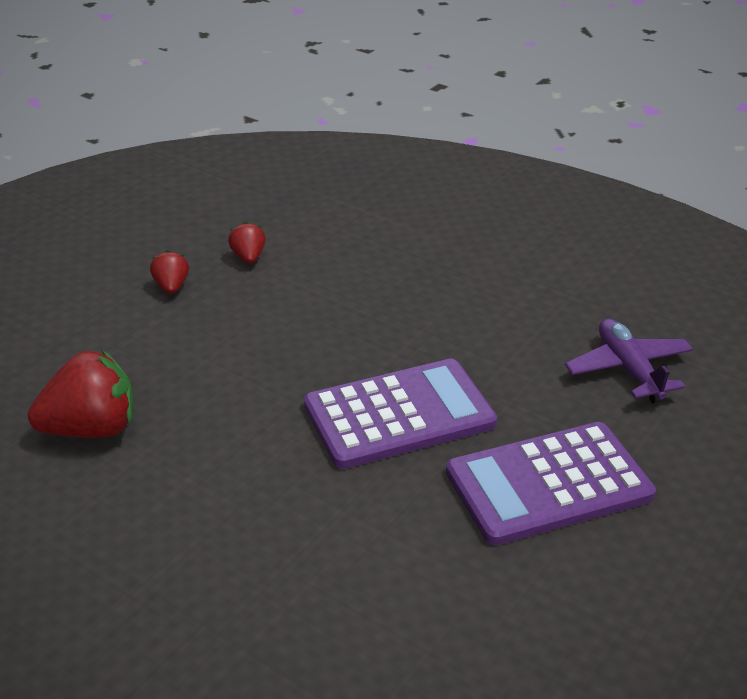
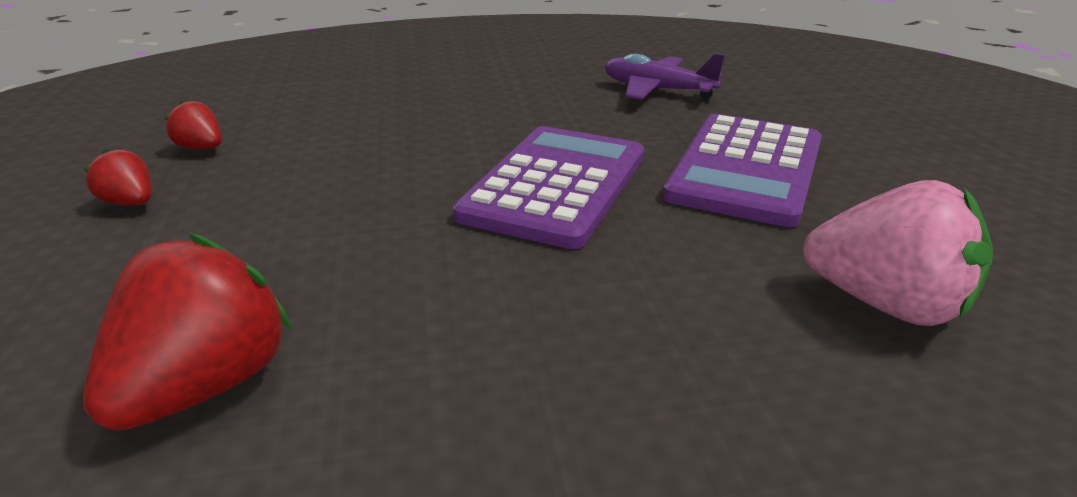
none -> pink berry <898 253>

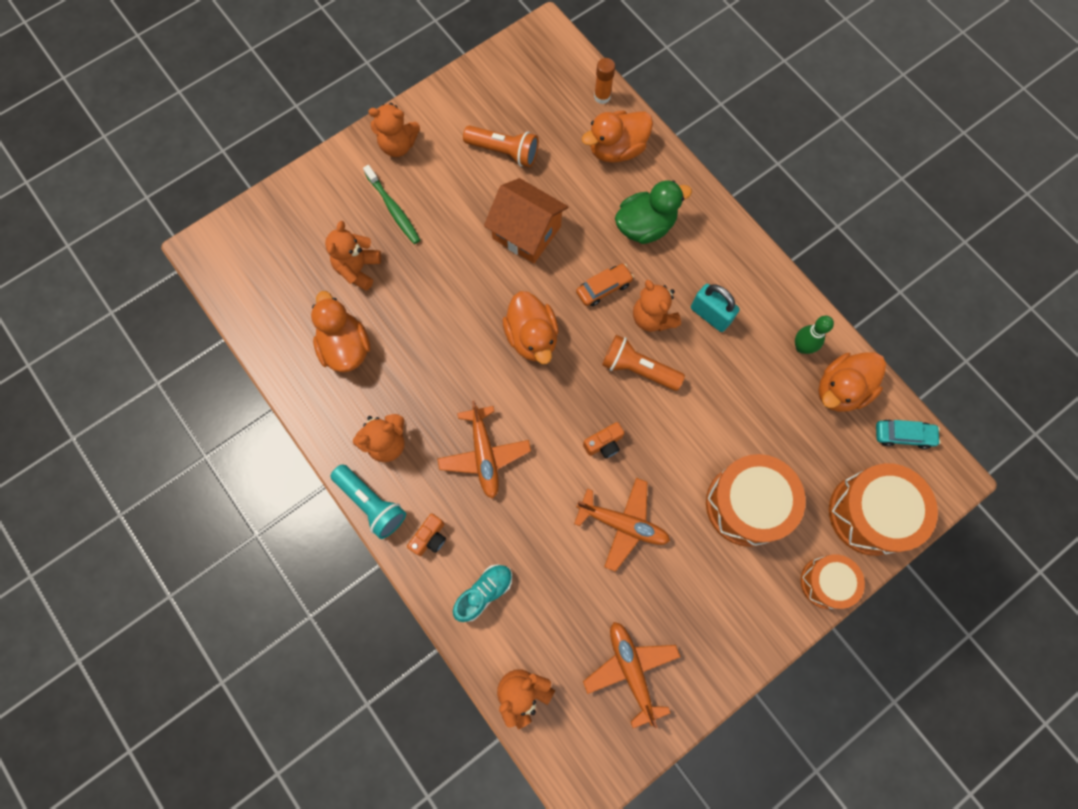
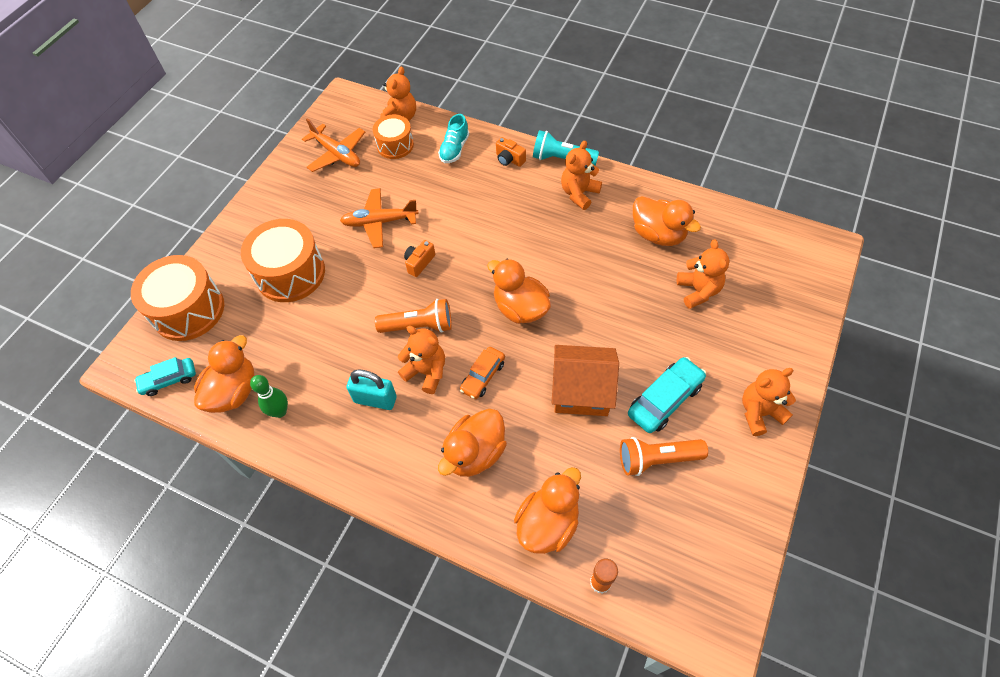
bright orange drum <833 581> -> bright orange drum <393 137>, relocated
leaf-green toy duck <653 212> -> bright orange toy duck <472 443>
bright orange camera <426 534> -> bright orange camera <511 152>, 60 degrees counterclockwise
none -> teal automobile <667 395>
leaf-green dental brush <391 204> -> none
bright orange toy plane <484 450> -> none

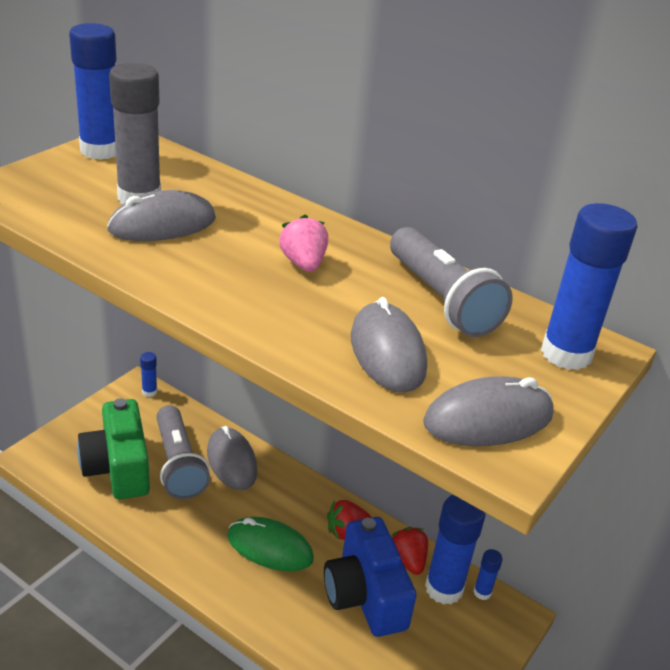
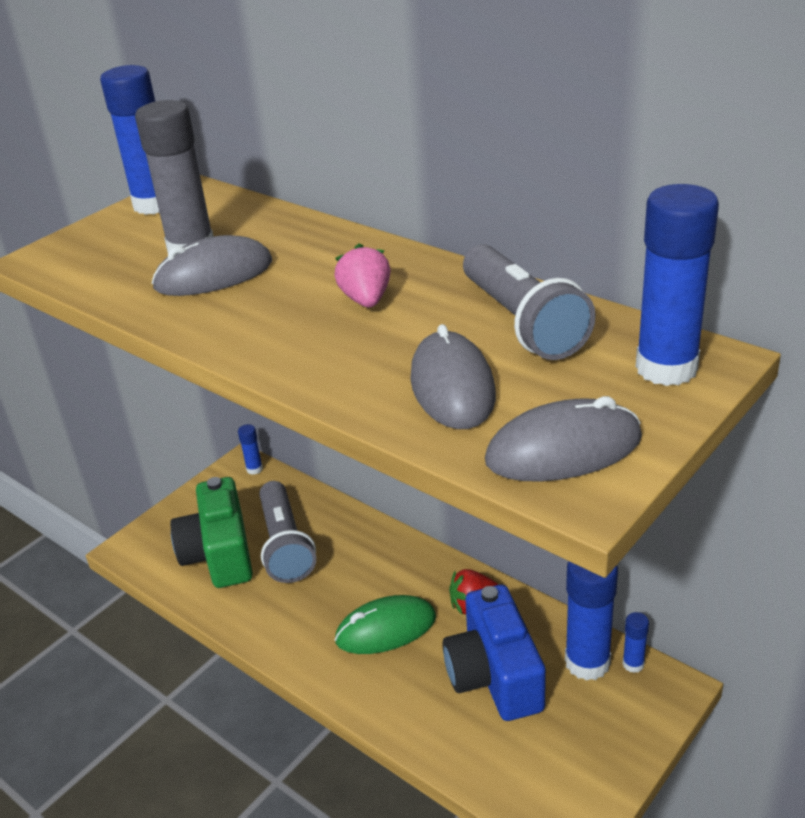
leaf-green mouse <270 544> -> leaf-green mouse <385 624>, 45 degrees counterclockwise
grey mouse <232 458> -> none
crimson berry <410 551> -> none

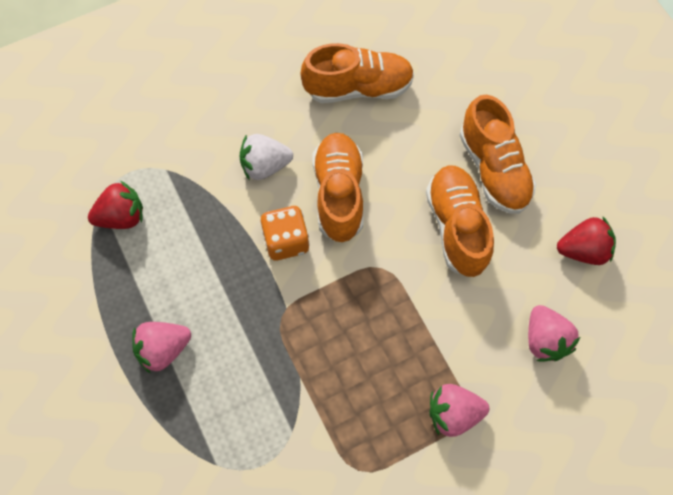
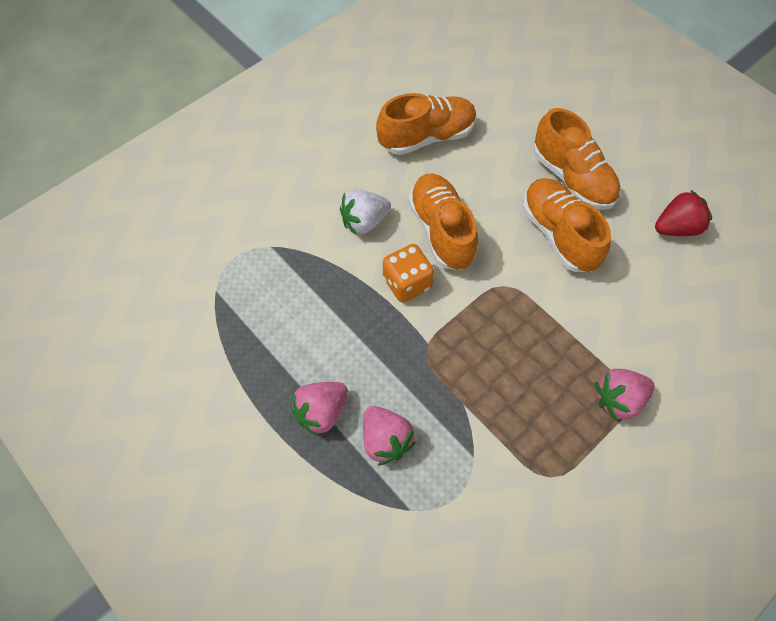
pink berry <554 333> -> pink berry <389 436>, relocated
crimson berry <115 205> -> none

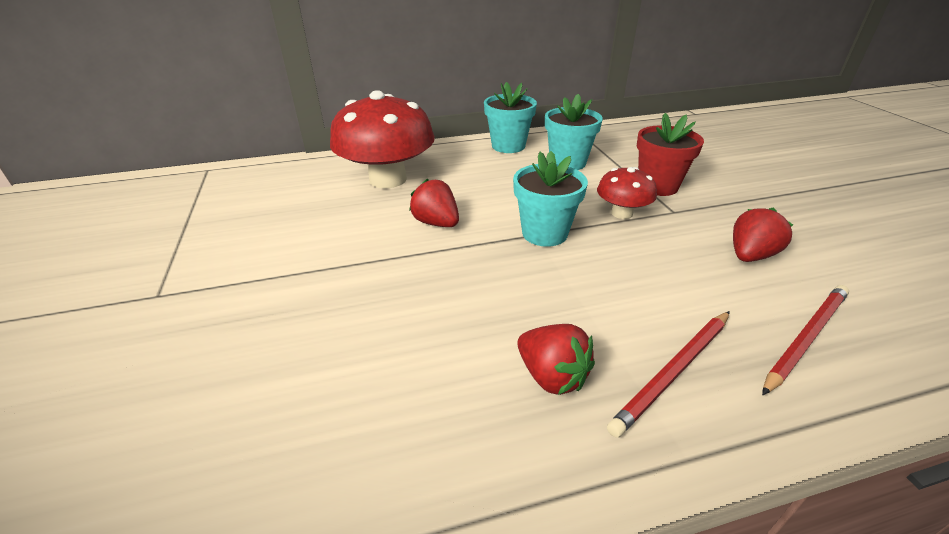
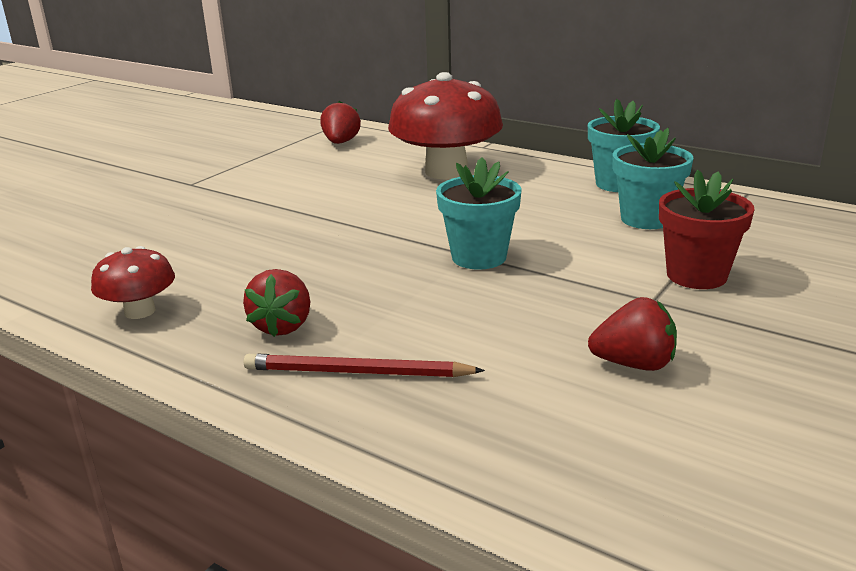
crimson toadstool <627 193> -> crimson toadstool <133 282>, relocated
crimson berry <434 203> -> crimson berry <340 122>, relocated
crimson pencil <805 340> -> none

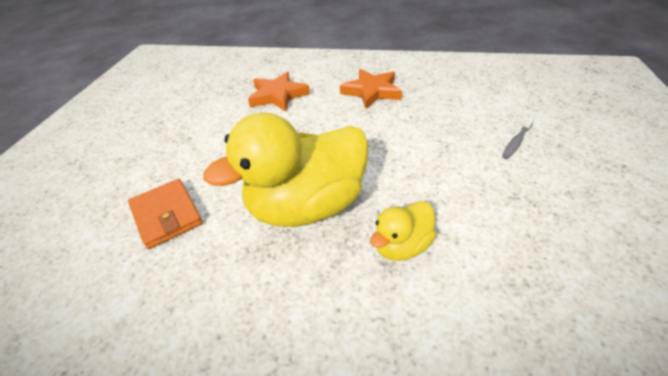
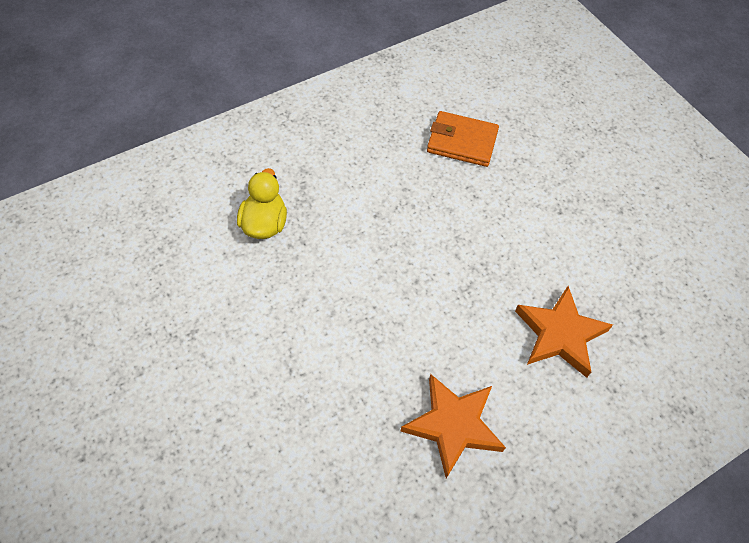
yellow toy duck <286 170> -> none
grey dental brush <518 137> -> none

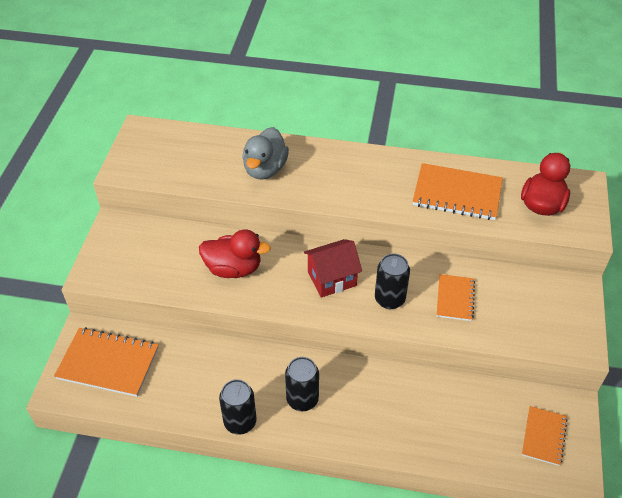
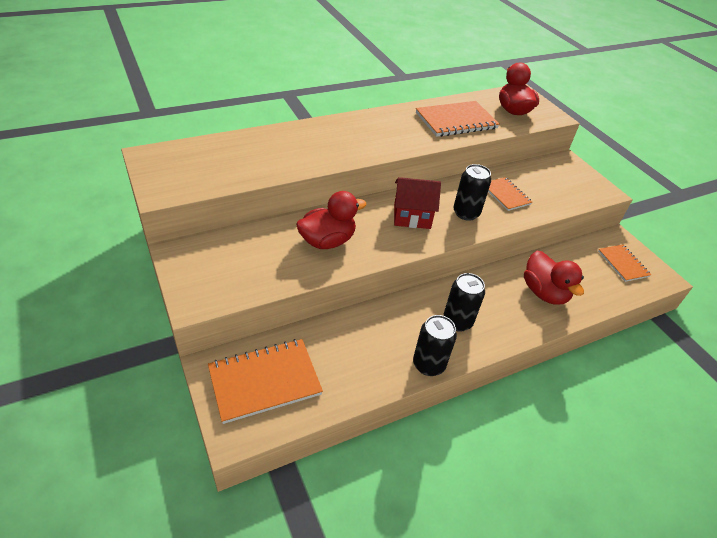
crimson house <333 268> -> crimson house <417 203>, 60 degrees clockwise
none -> crimson toy duck <554 278>
grey toy duck <265 153> -> none

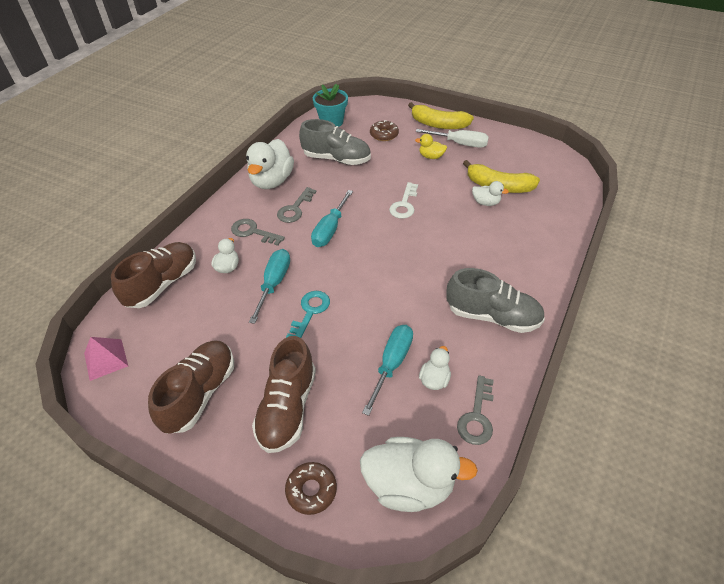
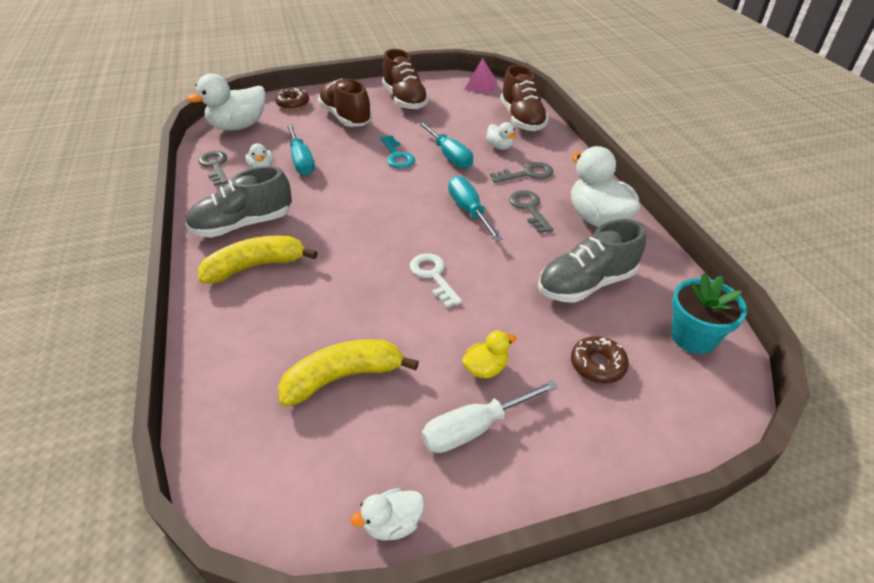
yellow toy banana <441 115> -> yellow toy banana <258 260>, relocated
snow-white toy duck <490 193> -> snow-white toy duck <387 514>, relocated

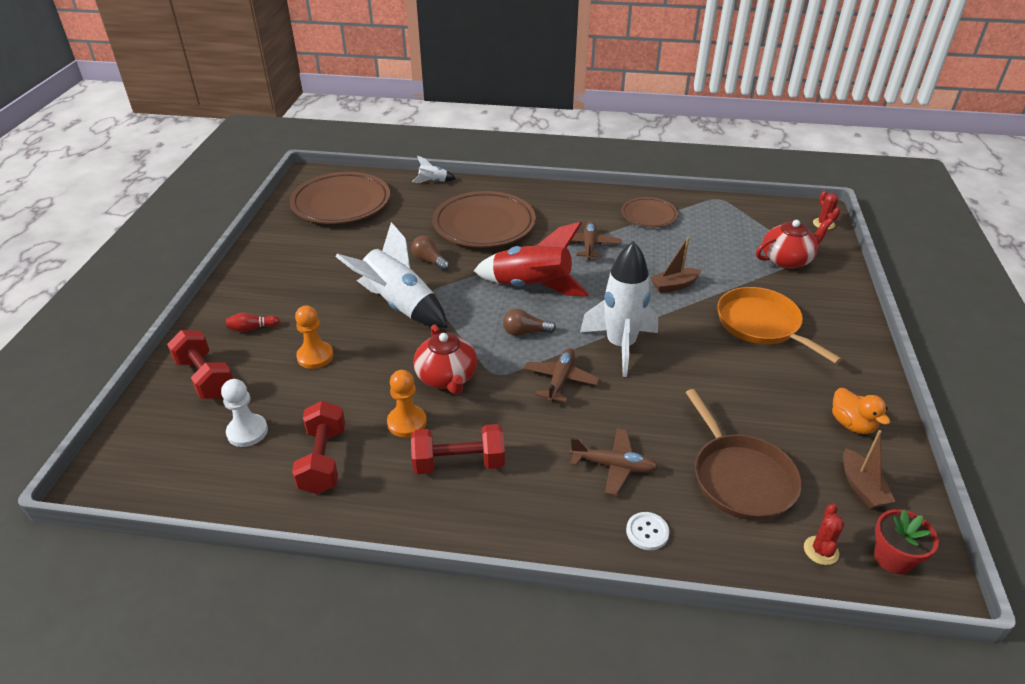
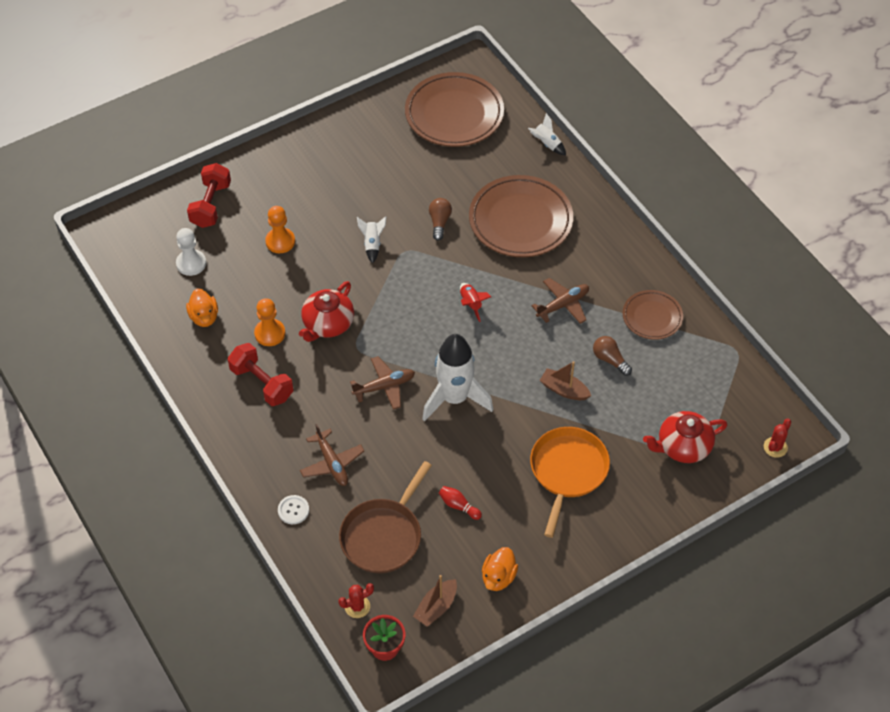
crimson hand weight <318 447> -> bright orange toy duck <202 307>
snow-white rocket <391 275> -> snow-white rocket <371 240>, x0.44
crimson tenpin <253 322> -> crimson tenpin <460 503>, relocated
crimson rocket <531 259> -> crimson rocket <475 302>, x0.44
brown bulb <529 322> -> brown bulb <612 356>, relocated
crimson china teapot <794 243> -> crimson china teapot <685 437>, 135 degrees clockwise

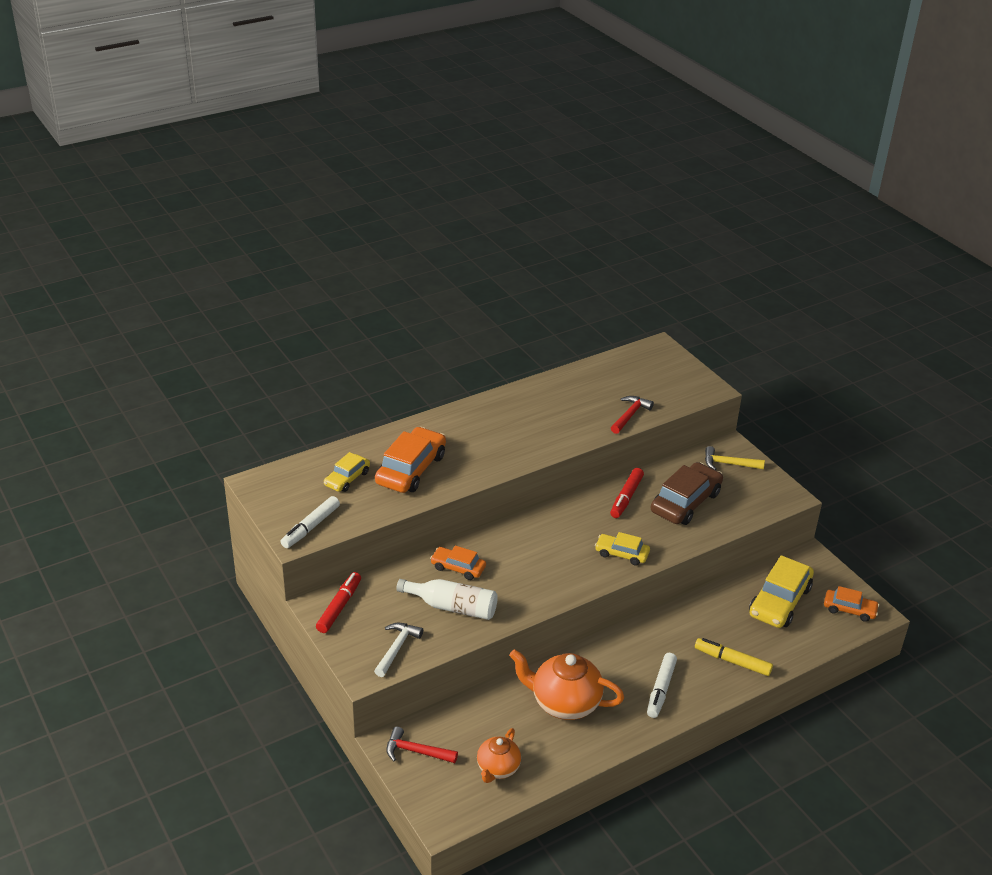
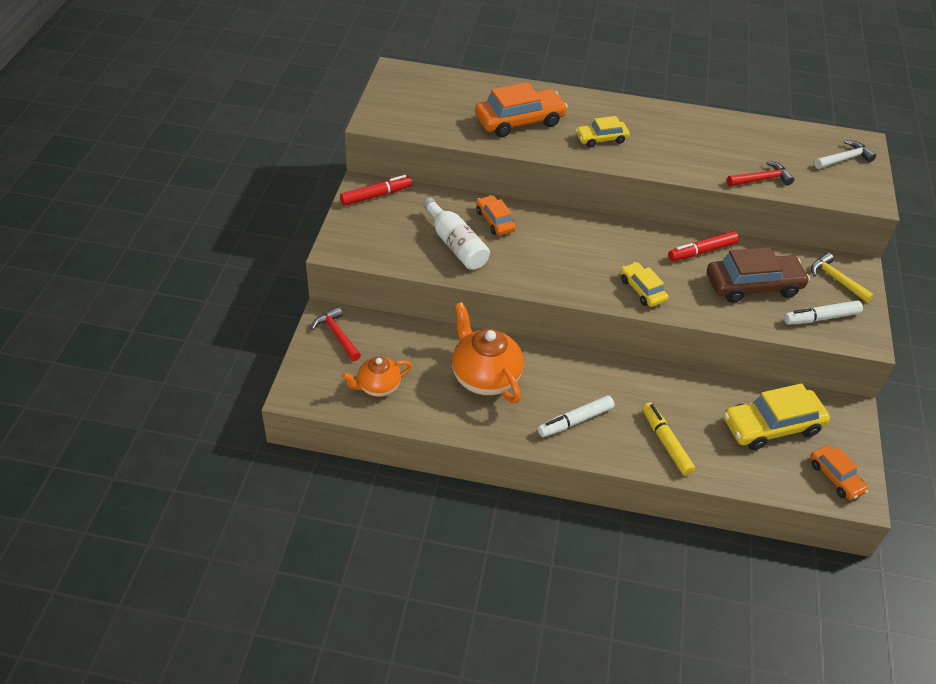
yellow automobile <347 472> -> yellow automobile <603 131>, relocated
snow-white marker pen <310 522> -> snow-white marker pen <823 312>, relocated
snow-white claw hammer <398 650> -> snow-white claw hammer <845 154>, relocated

